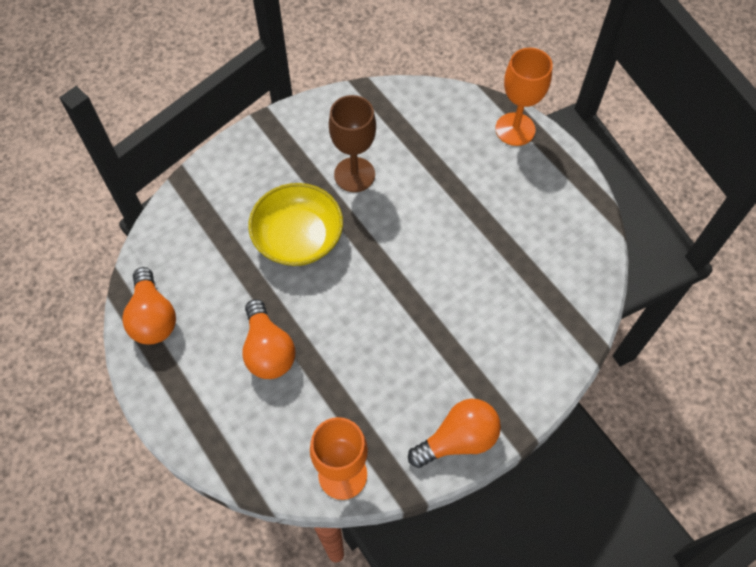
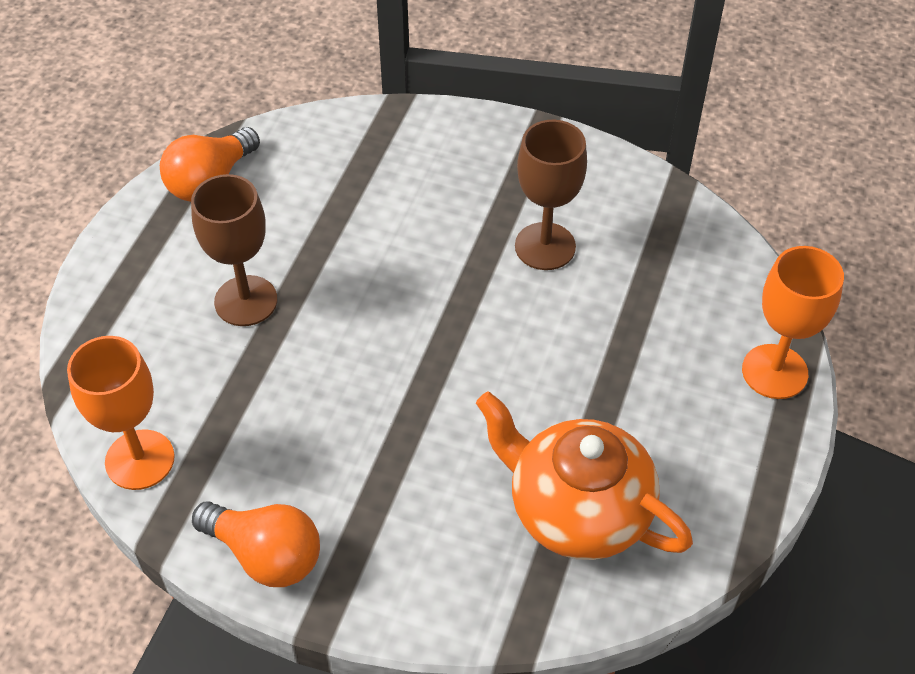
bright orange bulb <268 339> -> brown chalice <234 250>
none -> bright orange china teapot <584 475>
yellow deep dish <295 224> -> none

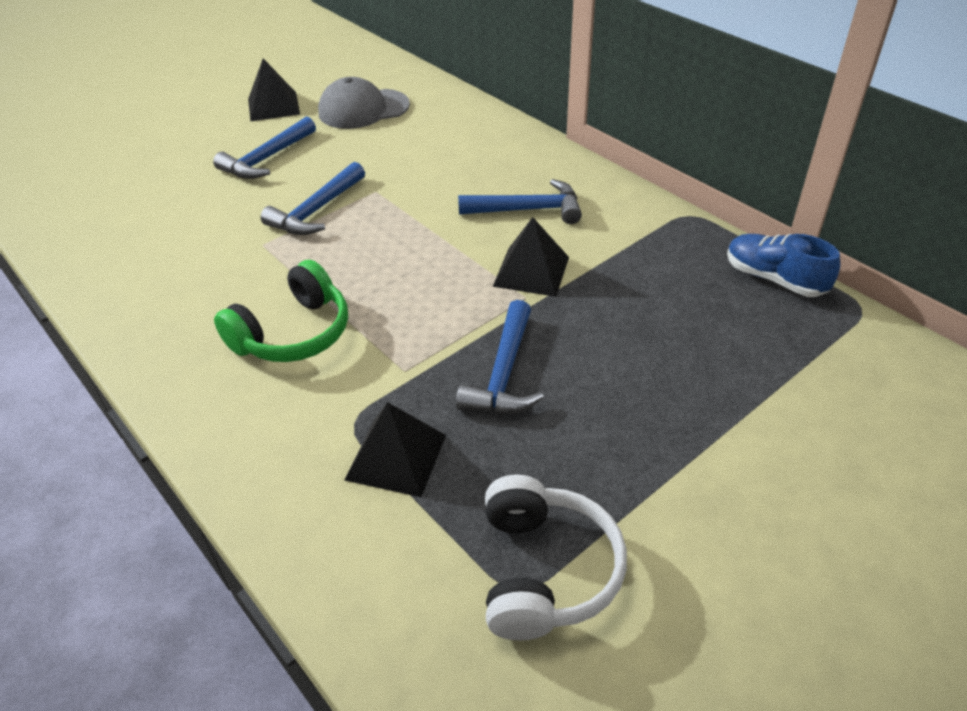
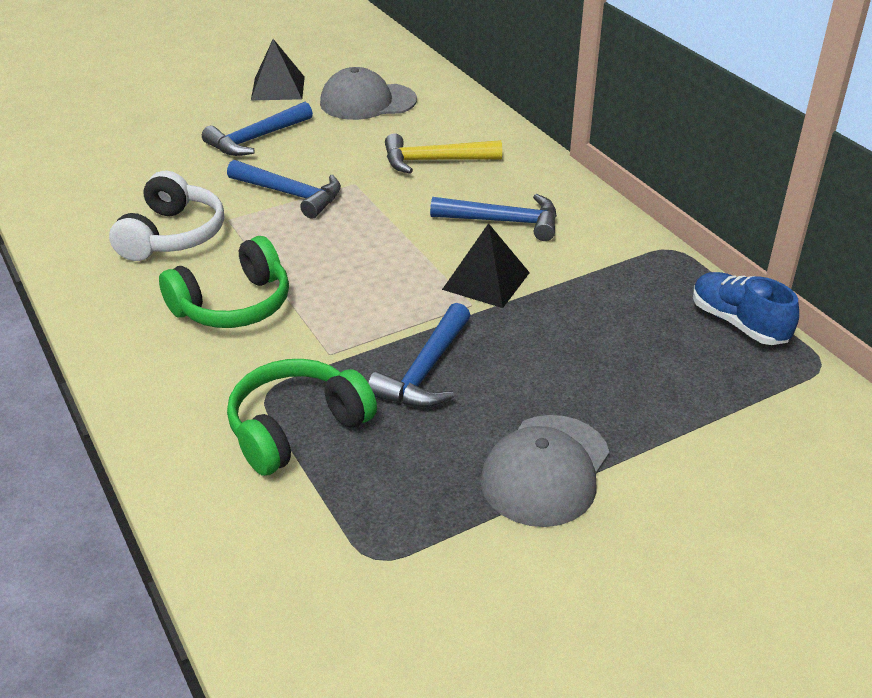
snow-white headphones <556 557> -> snow-white headphones <166 216>, relocated
blue claw hammer <313 198> -> blue claw hammer <284 189>, 105 degrees counterclockwise
jet-black pyramid <395 449> -> leaf-green headphones <302 417>
none -> yellow claw hammer <443 153>
none -> grey cap <545 471>

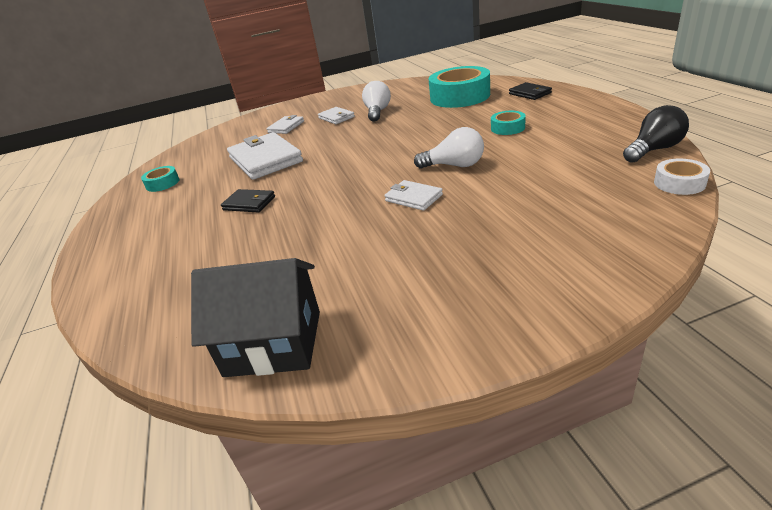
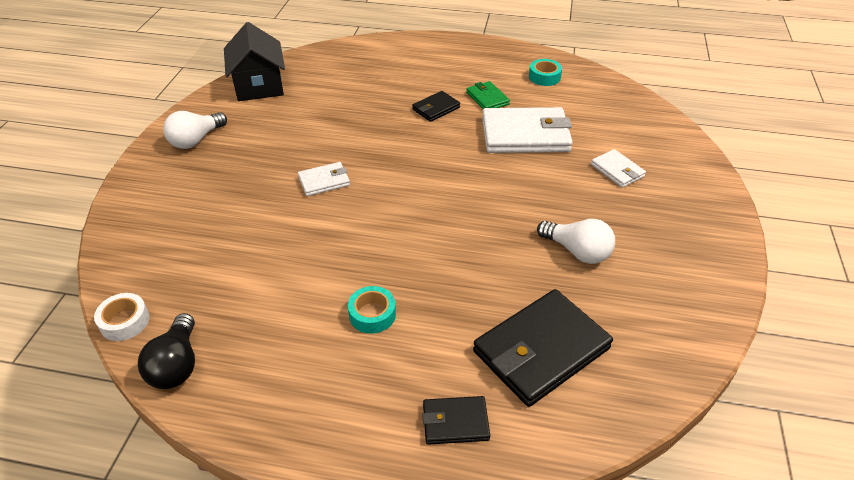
snow-white bulb <449 148> -> snow-white bulb <195 130>, relocated
jet-black house <255 317> -> jet-black house <254 61>, 45 degrees counterclockwise
none -> leaf-green billfold <488 95>
teal sticky tape <459 87> -> jet-black billfold <543 348>
snow-white billfold <336 115> -> none

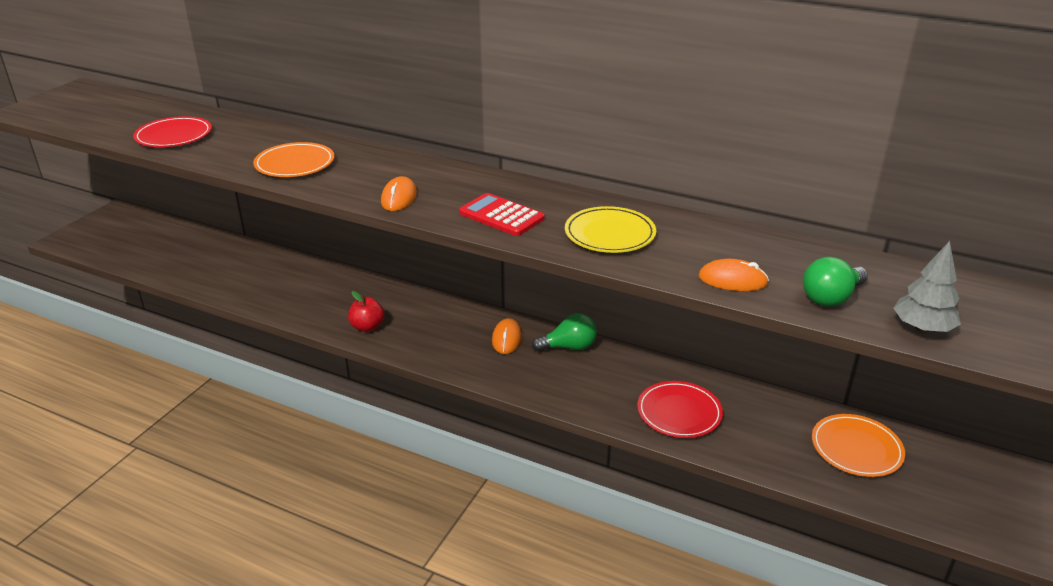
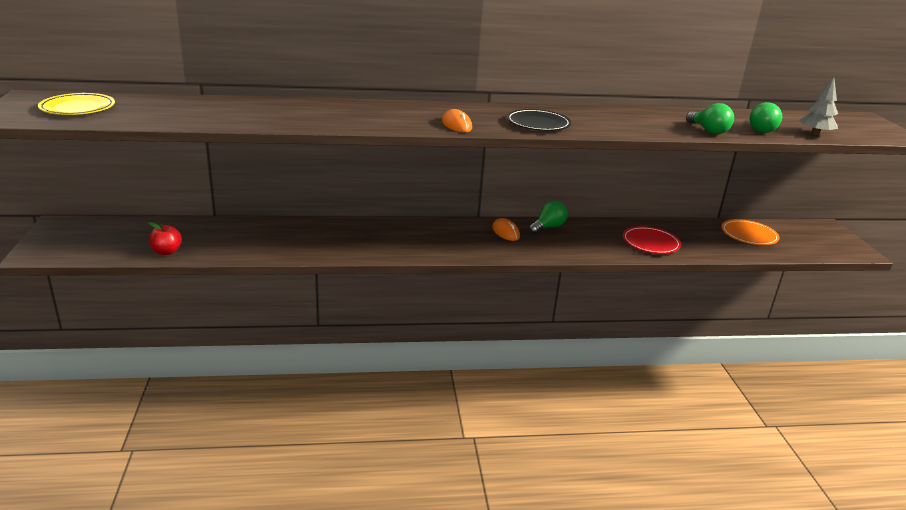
yellow dinner plate <610 229> -> yellow dinner plate <76 104>, relocated
crimson apple fruit <366 311> -> crimson apple fruit <165 238>, relocated
crimson adding machine <501 214> -> jet-black dinner plate <538 120>
bright orange mouse <734 275> -> leaf-green bulb <710 118>
crimson dinner plate <172 131> -> none
bright orange dinner plate <294 159> -> none

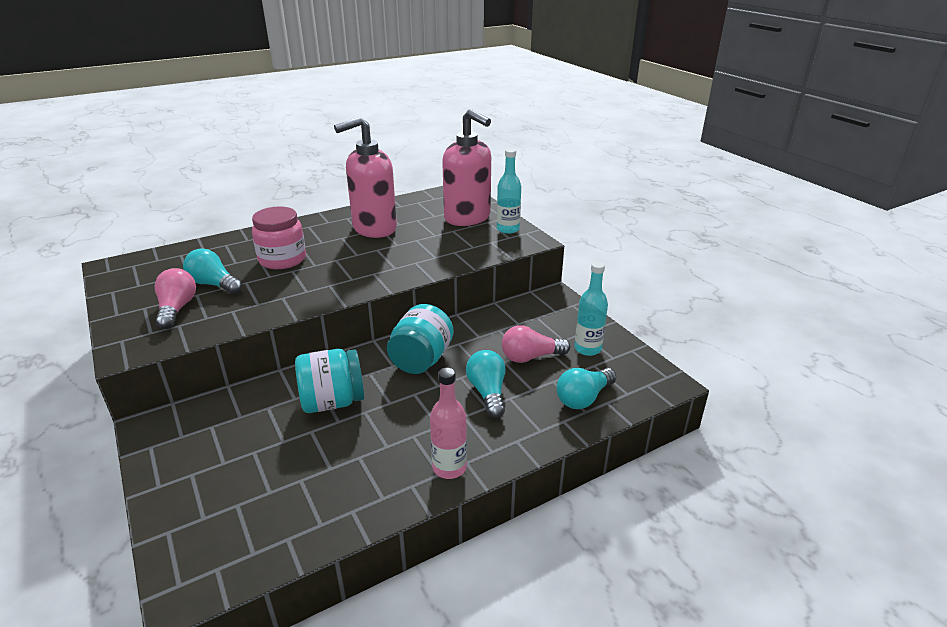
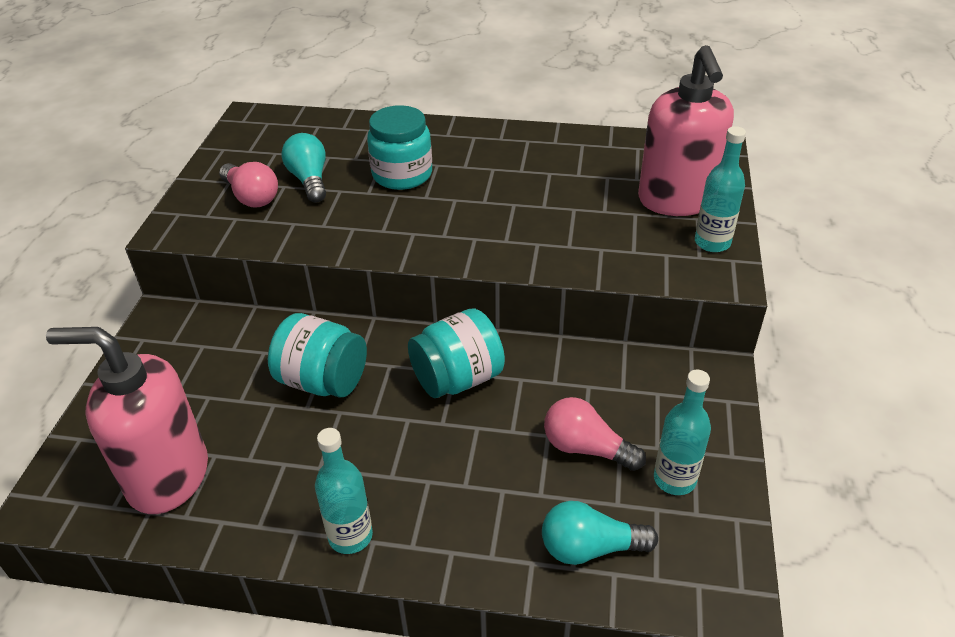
pink pump bottle <365 177> -> pink pump bottle <127 420>, relocated
pink bulb <175 298> -> pink bulb <248 185>, 105 degrees clockwise
pink bottle <448 423> -> teal bottle <344 491>
pink jam jar <279 237> -> teal jam jar <399 147>
teal bulb <485 384> -> none

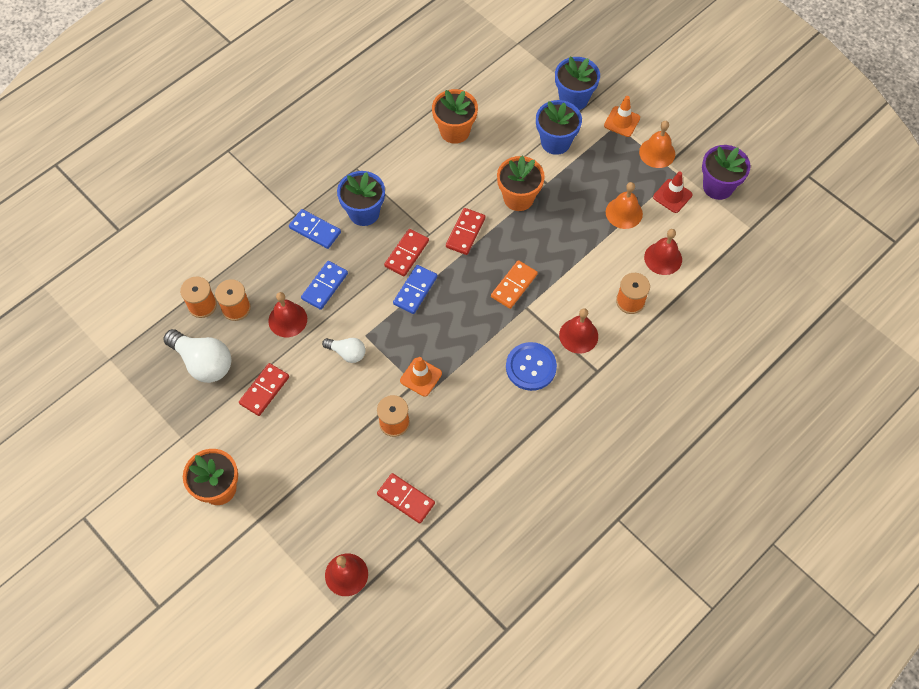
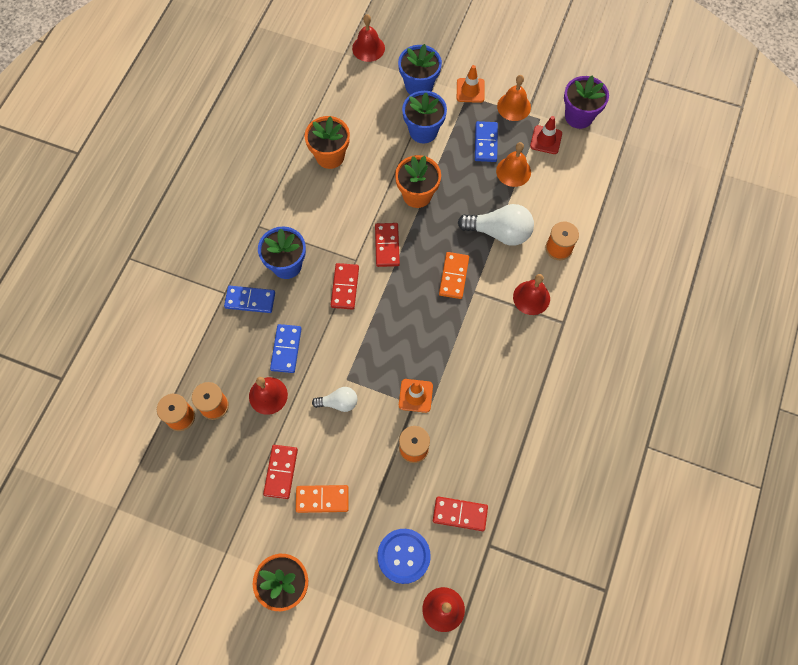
none -> bright orange domino tile <322 499>
crimson hand bell <663 252> -> crimson hand bell <368 38>, relocated
blue sewing button <531 366> -> blue sewing button <404 556>, relocated
snow-white bulb <197 356> -> snow-white bulb <496 225>, relocated
blue domino tile <415 289> -> blue domino tile <486 141>, relocated

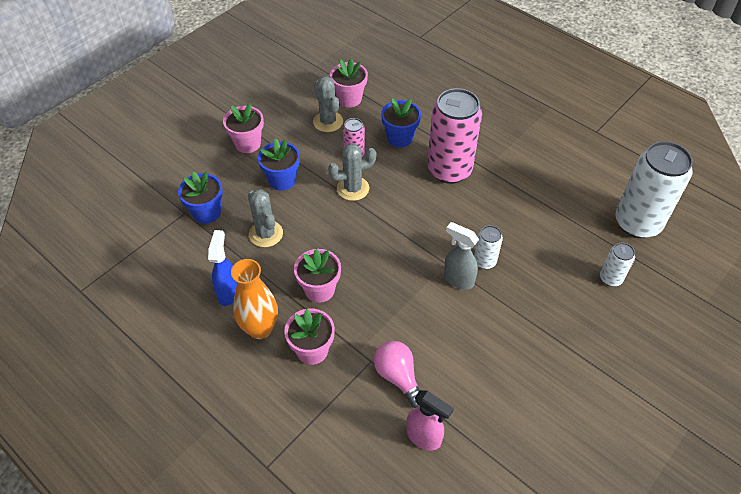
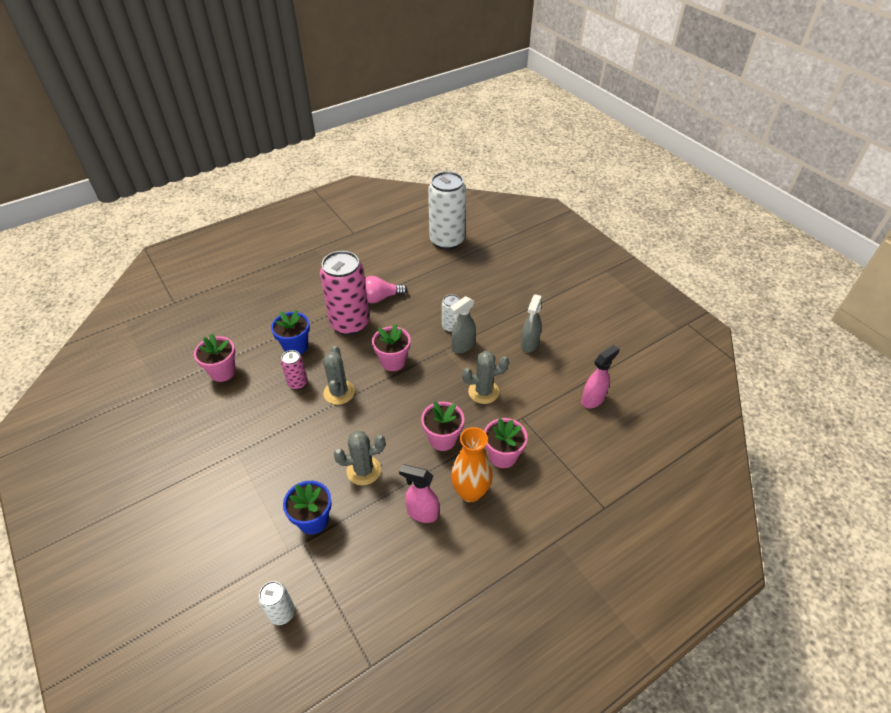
snow-white can <617 264> -> snow-white can <276 603>, relocated
pink bulb <397 374> -> pink bulb <386 289>, relocated
pink plant pot <243 128> -> pink plant pot <391 347>, relocated
blue spray bottle <222 268> -> pink spray bottle <419 493>
grey saguaro cactus <328 104> -> grey saguaro cactus <485 377>, relocated
none -> grey spray bottle <531 323>
blue plant pot <279 164> -> none

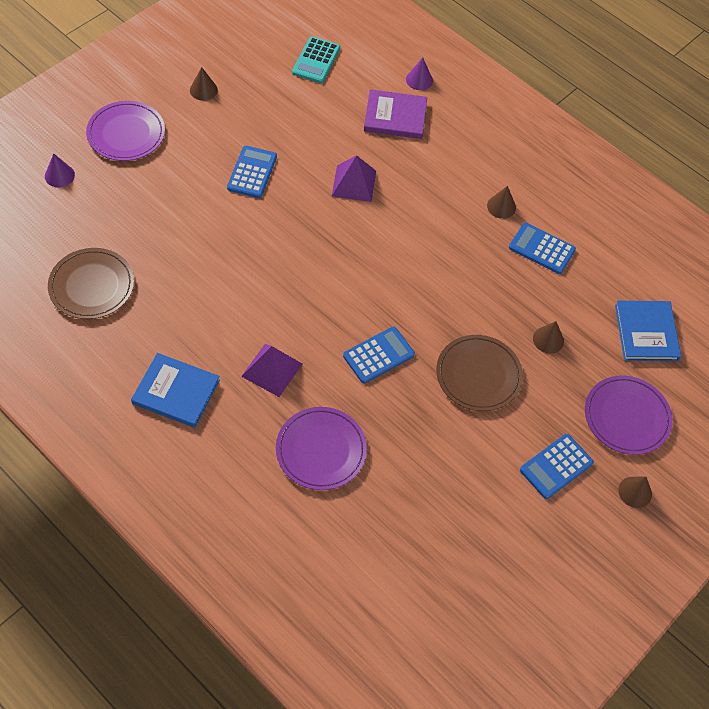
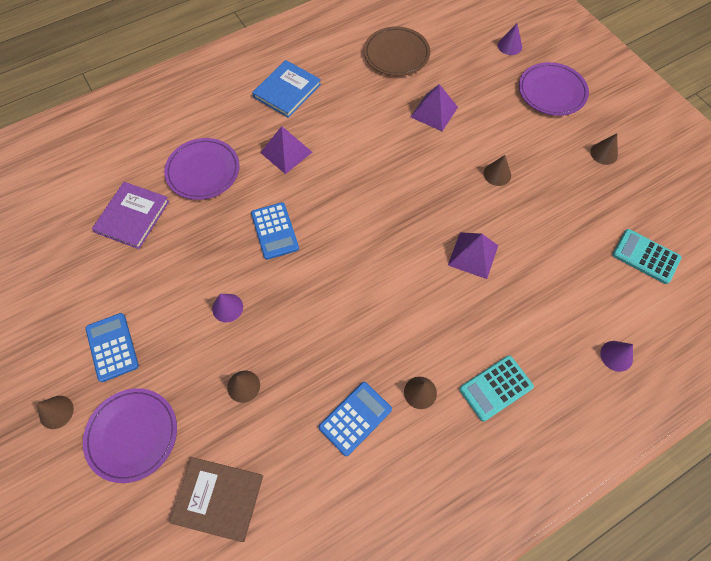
violet hardcover <395 114> -> violet hardcover <130 215>, relocated
blue hardcover <648 331> -> brown hardcover <216 499>
brown dinner plate <479 373> -> violet cone shape <227 308>
none -> violet pyramid <434 107>
none -> teal adding machine <496 388>
blue adding machine <252 172> -> brown cone shape <497 170>

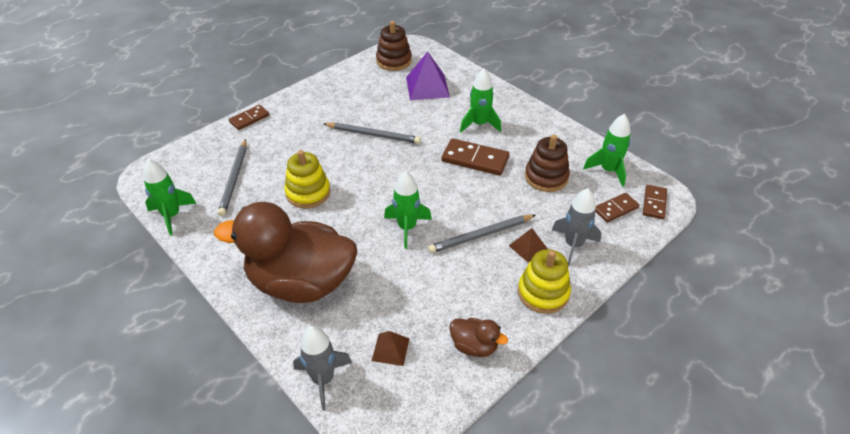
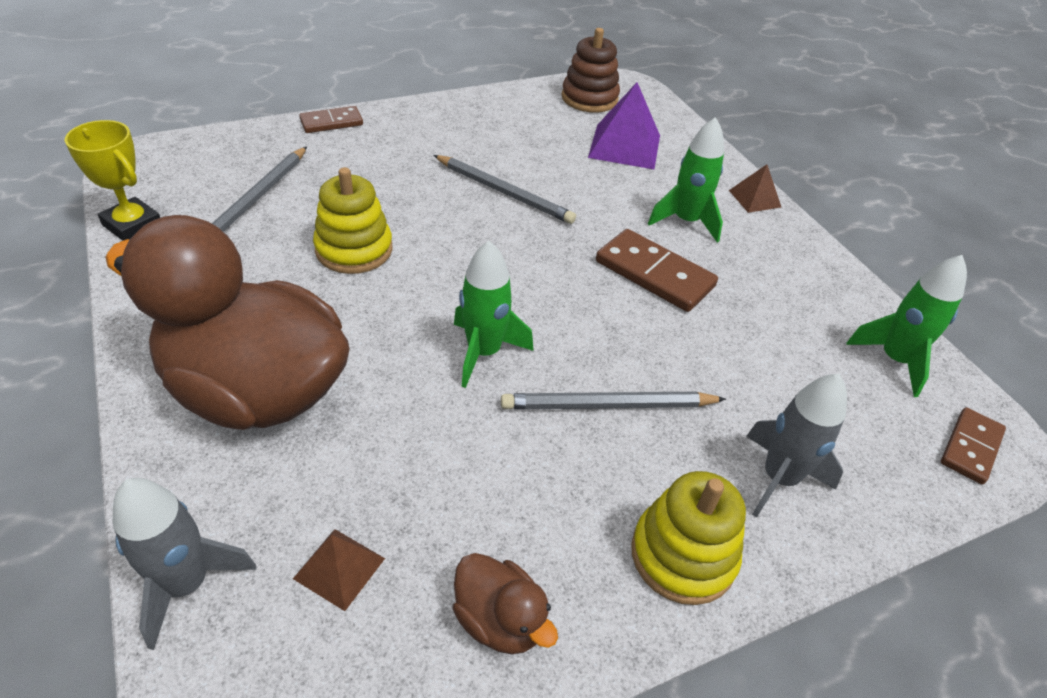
leaf-green rocket <170 197> -> yellow prize cup <112 180>
brown pyramid <528 245> -> brown pyramid <755 189>, relocated
brown stacking rings <547 163> -> none
brown domino tile <617 207> -> none

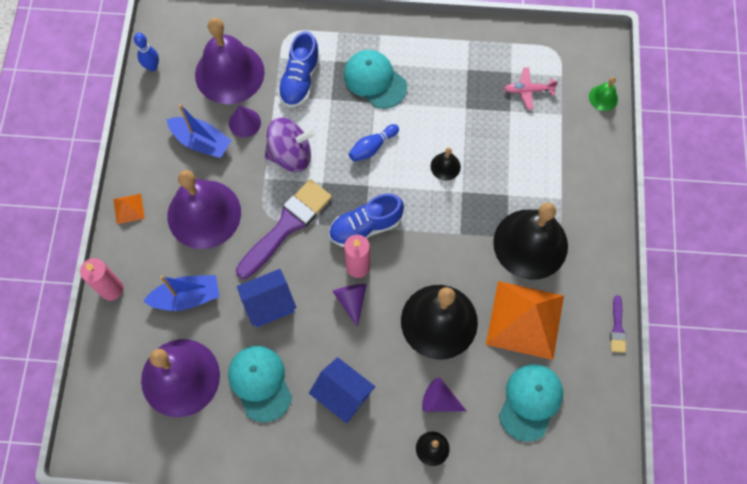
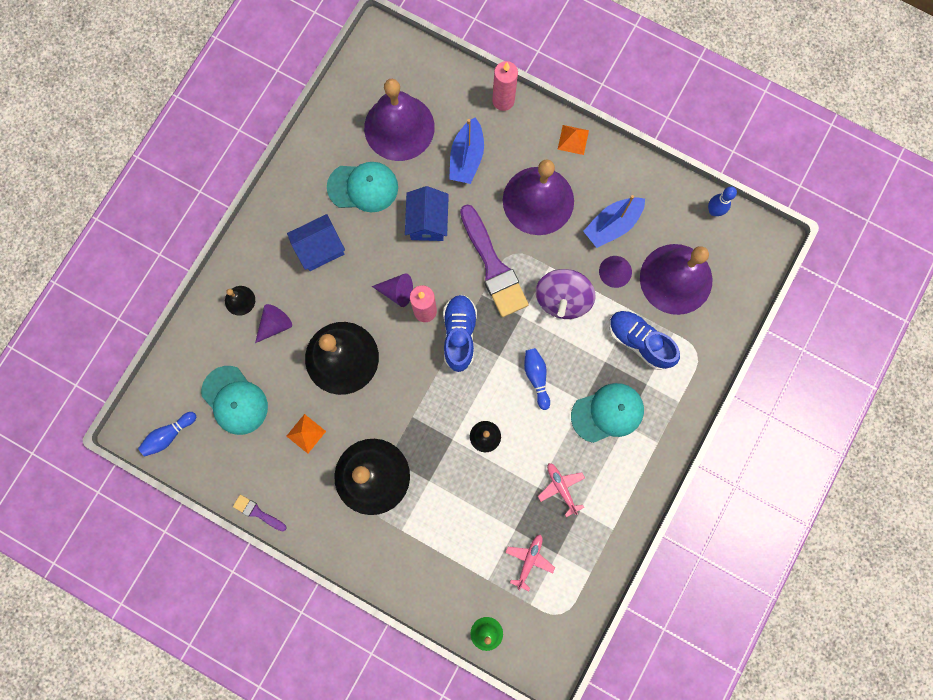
none -> blue tenpin <167 434>
bright orange pyramid <525 320> -> bright orange pyramid <306 433>, x0.43
none -> pink toy plane <561 490>

